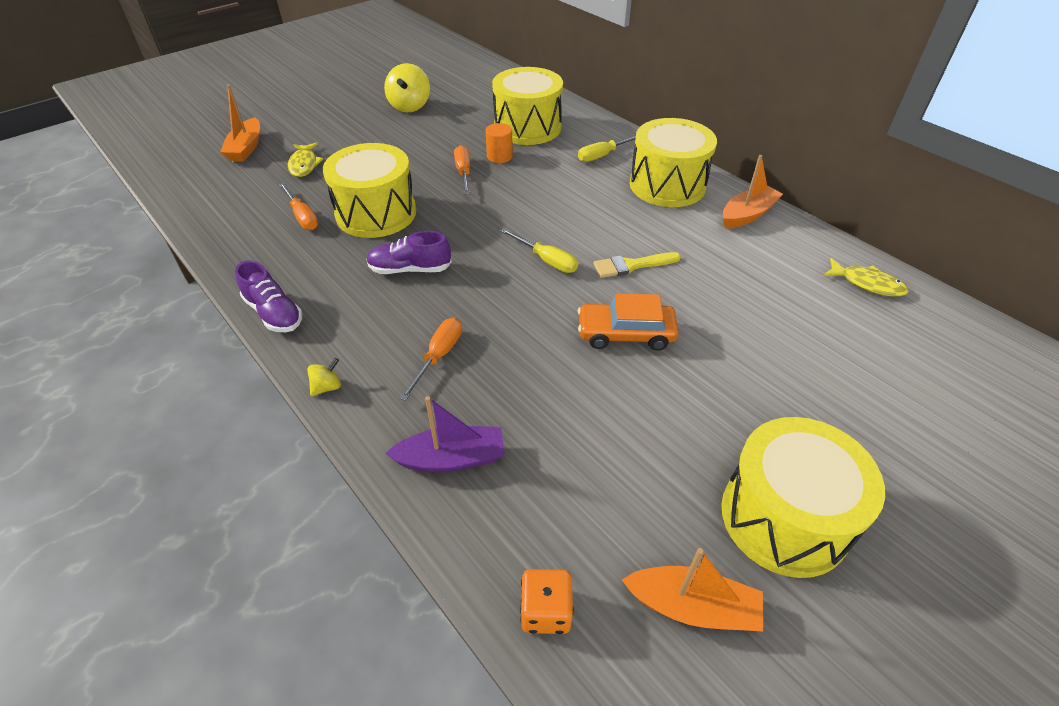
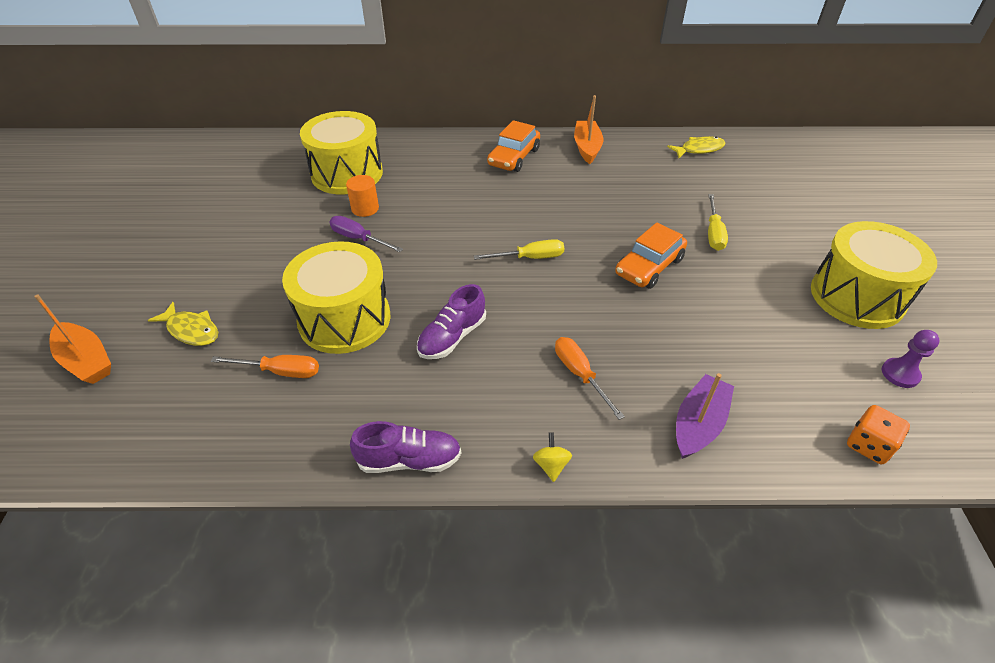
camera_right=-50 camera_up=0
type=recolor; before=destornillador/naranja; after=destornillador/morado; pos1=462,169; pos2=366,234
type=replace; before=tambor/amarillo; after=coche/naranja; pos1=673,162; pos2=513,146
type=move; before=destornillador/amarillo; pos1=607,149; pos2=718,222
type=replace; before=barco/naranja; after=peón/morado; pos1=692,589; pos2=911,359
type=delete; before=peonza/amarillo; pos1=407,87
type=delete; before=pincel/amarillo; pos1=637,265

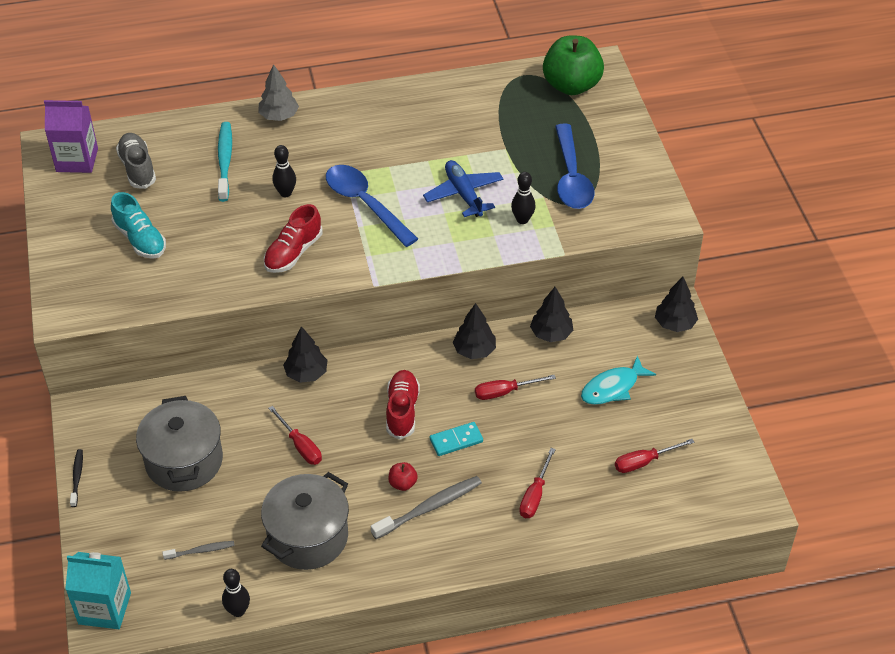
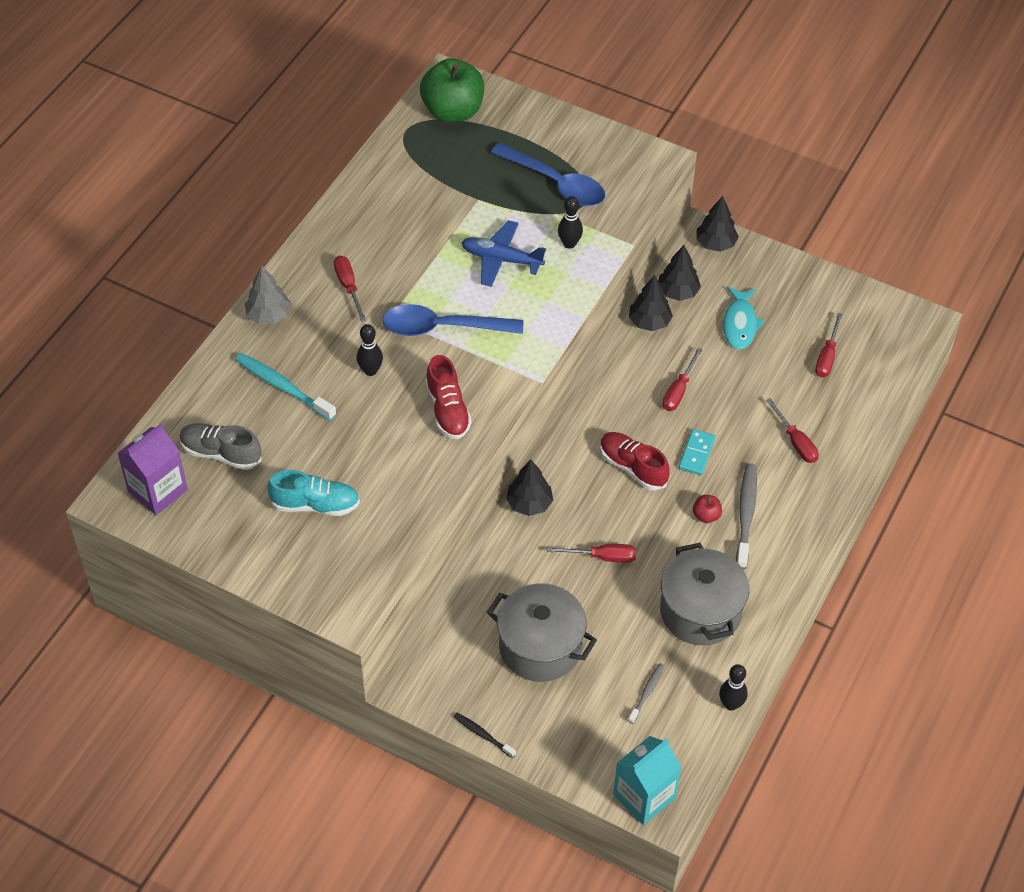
camera_right=-50 camera_up=5
type=insert; after=destornillador/rojo; pos2=350,289
type=move; before=árbol/negro; pos1=474,331; pos2=679,273

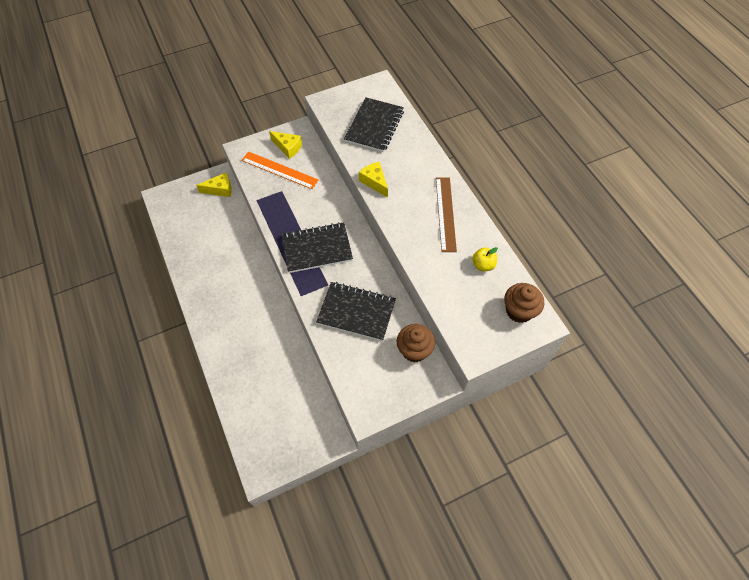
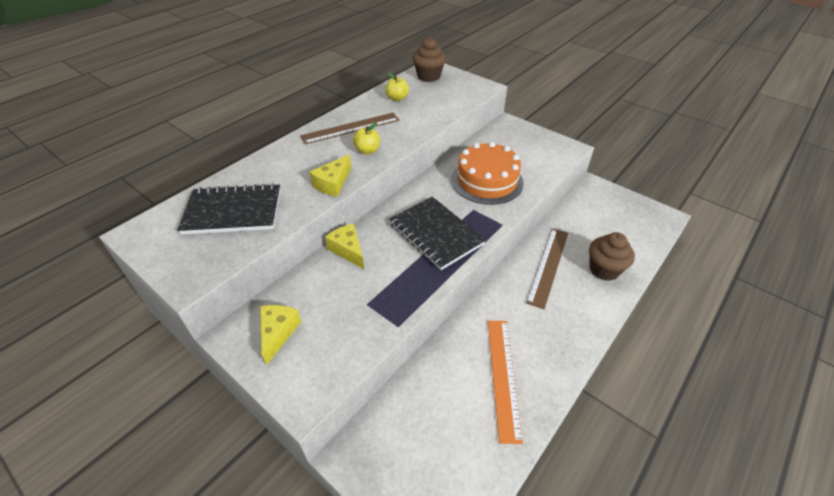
camera_right=-115 camera_up=-15
type=move; before=queso/amarillo; pos1=214,185; pos2=344,246
type=insert; after=manzana/amarillo; pos2=366,138
type=replace; before=cuaderno/negro; after=tarta/naranja; pos1=356,311; pos2=487,173
type=move; before=regla/naranja; pos1=280,170; pos2=505,382
type=insert; after=regla/marrón; pos2=547,268
type=move; before=magdalena/marrón; pos1=416,343; pos2=612,256

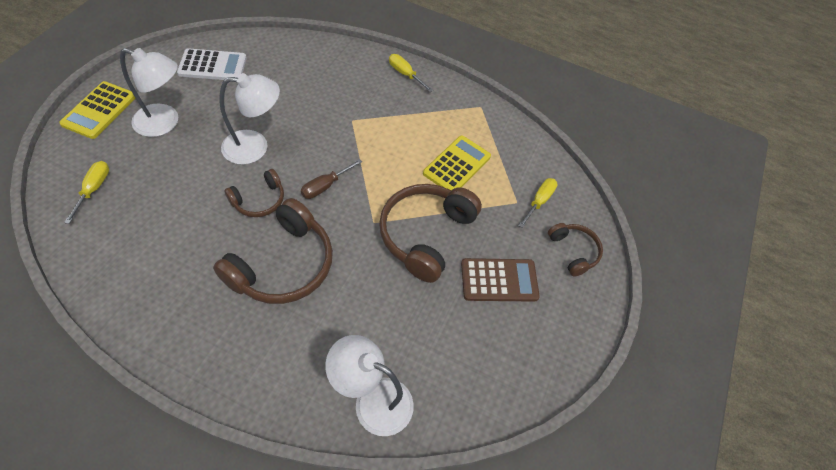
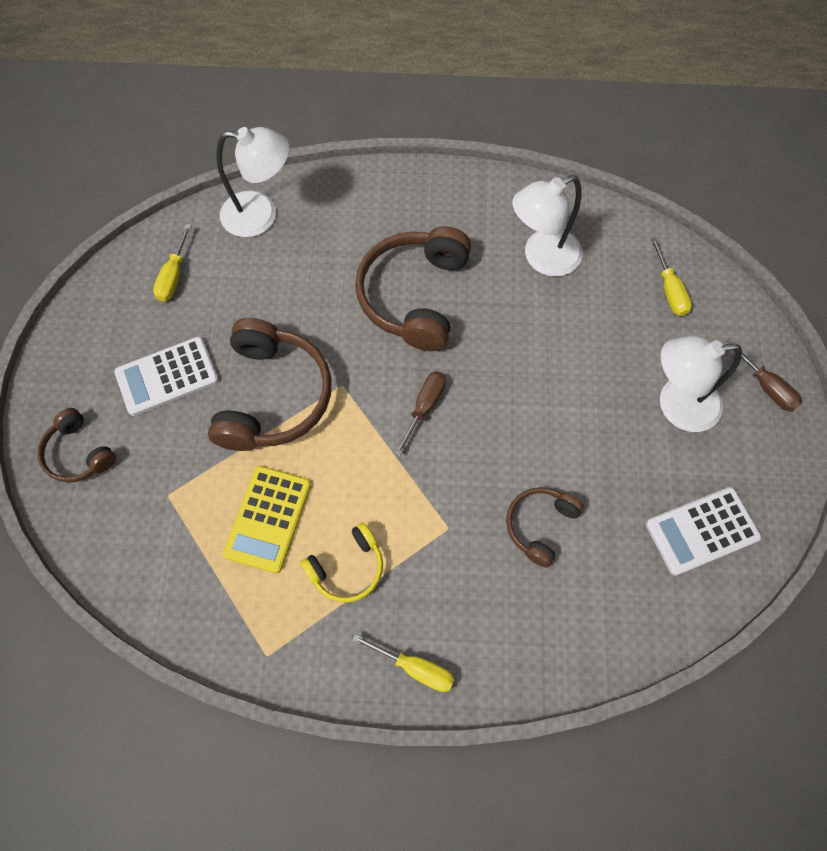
camera_right=165 camera_up=10
type=recolor; before=calculadora/marrón; after=calculadora/blanco; pos1=500,280; pos2=166,376
type=move; before=destornillador/amarillo; pos1=538,203; pos2=172,263
type=insert; after=auriculares/amarillo; pos2=341,563
type=move; before=auriculares/marrón; pos1=254,193; pos2=545,527
type=move; before=lámpara/blanco; pos1=249,119; pos2=547,226
type=replace; before=calculadora/amarillo; after=destornillador/marrón; pos1=97,110; pos2=763,375

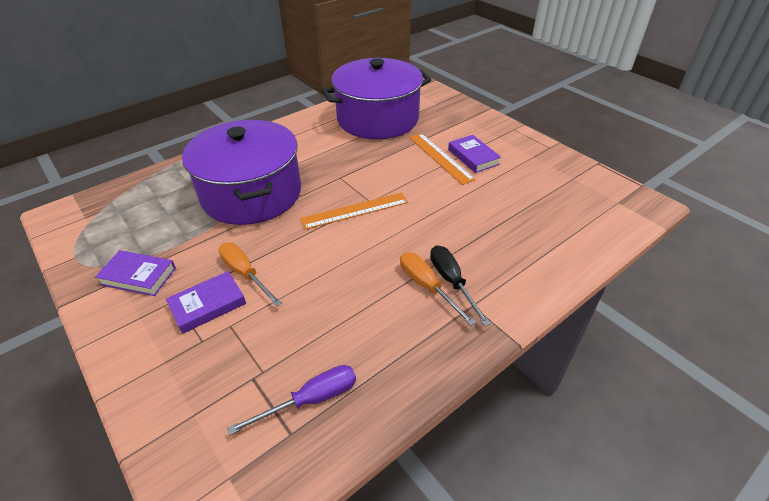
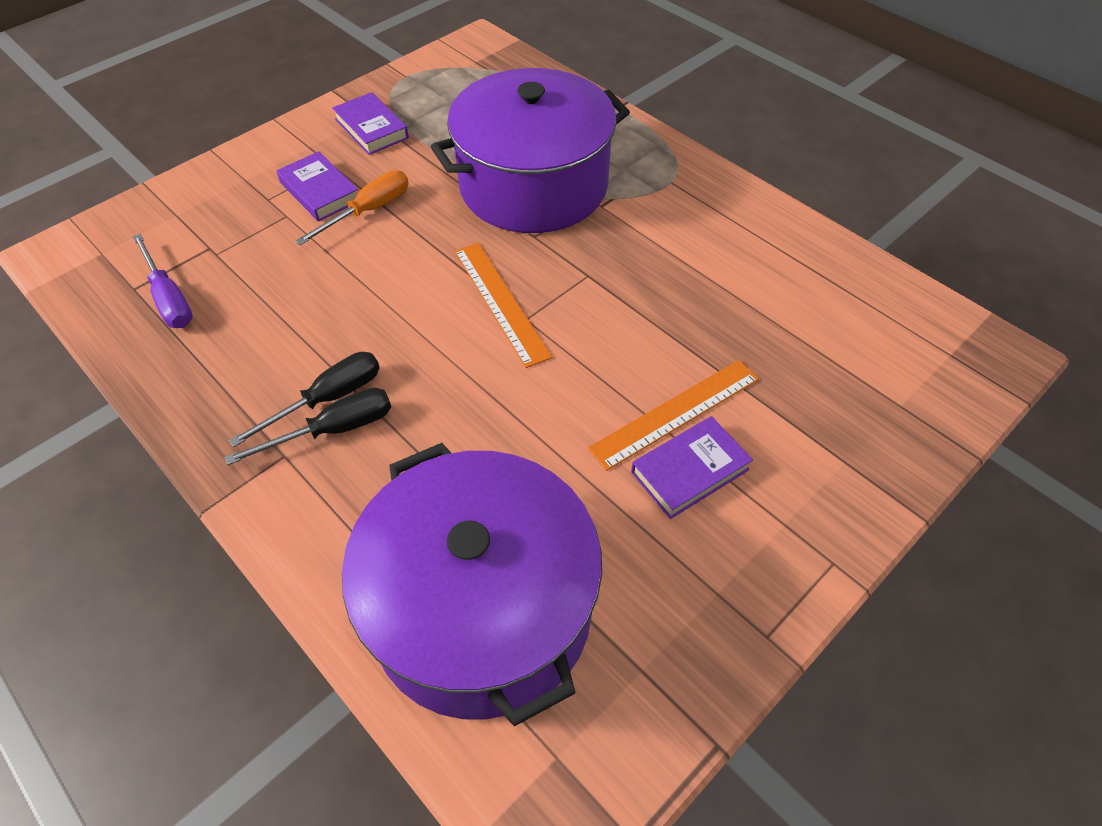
camera_right=85 camera_up=10
type=recolor; before=destornillador/naranja; after=destornillador/negro; pos1=438,289; pos2=304,399
type=rotate; before=libro/morado; pos1=135,273; pos2=370,123; turn=-45
type=move; before=olla/morado; pos1=376,98; pos2=472,584

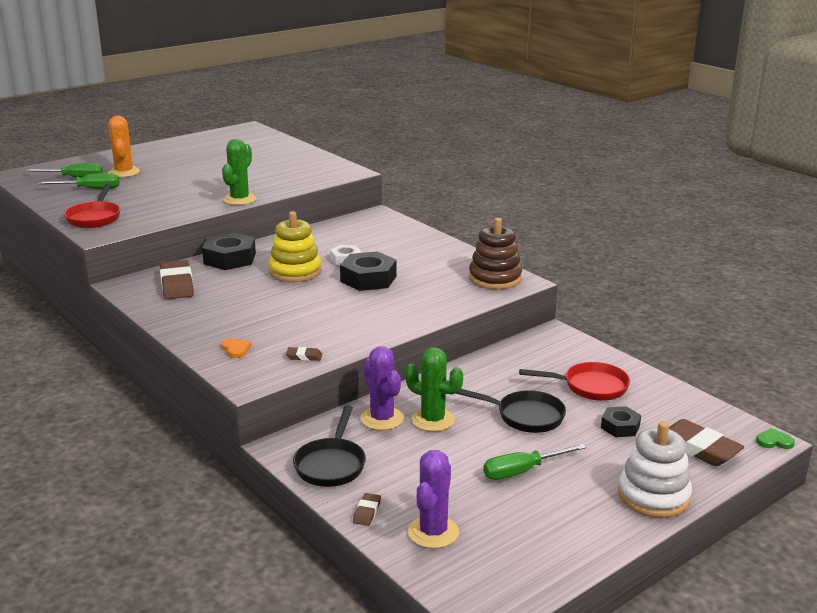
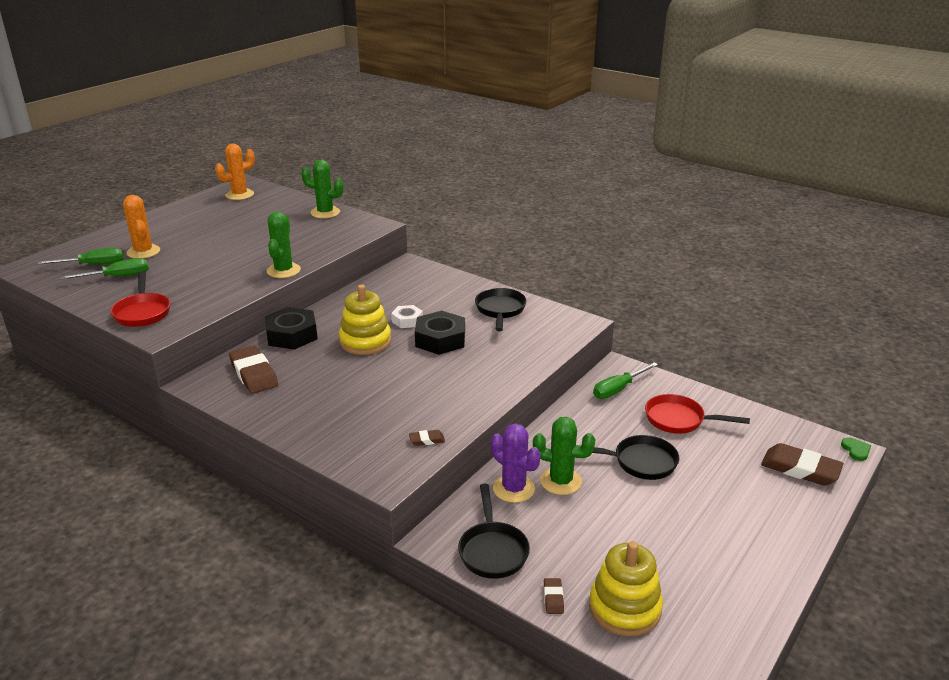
camera_right=-15 camera_up=5
type=insert; after=cactus/naranja; pos2=235,172
type=insert; after=cactus/verde; pos2=322,189
type=insert; after=sartén/negro; pos2=500,309
type=replace; before=cactus/morado; after=juguete apilable/amarillo; pos1=433,499; pos2=626,588
type=move; before=destornillador/verde; pos1=534,462; pos2=625,380
type=rotate; before=sartén/rojo; pos1=574,381; pos2=697,414; turn=-150
type=rotate; before=corazón/verde; pos1=775,438; pos2=856,449; turn=90
type=delete; before=corazón/naranja; pos1=236,348
type=delete; before=juguete apilable/marrón; pos1=495,254
type=delete; before=tuerca/negro; pos1=621,421
type=delete; before=juguete apilable/blanco; pos1=655,469

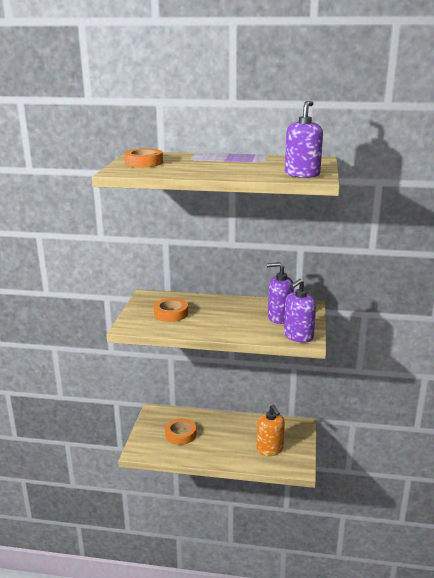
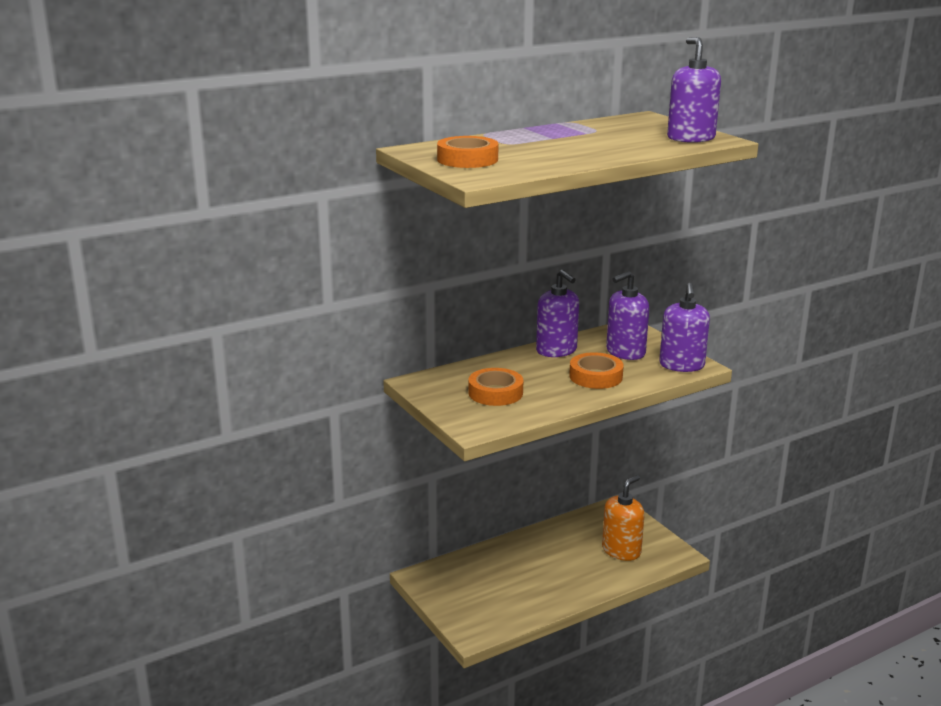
camera_right=-40 camera_up=0
type=insert; after=dispensador de jabón/morado; pos2=557,313
type=move; before=cinta adhesiva/naranja; pos1=180,431; pos2=596,370
type=rotate; before=dispensador de jabón/naranja; pos1=271,430; pos2=623,518; turn=-75

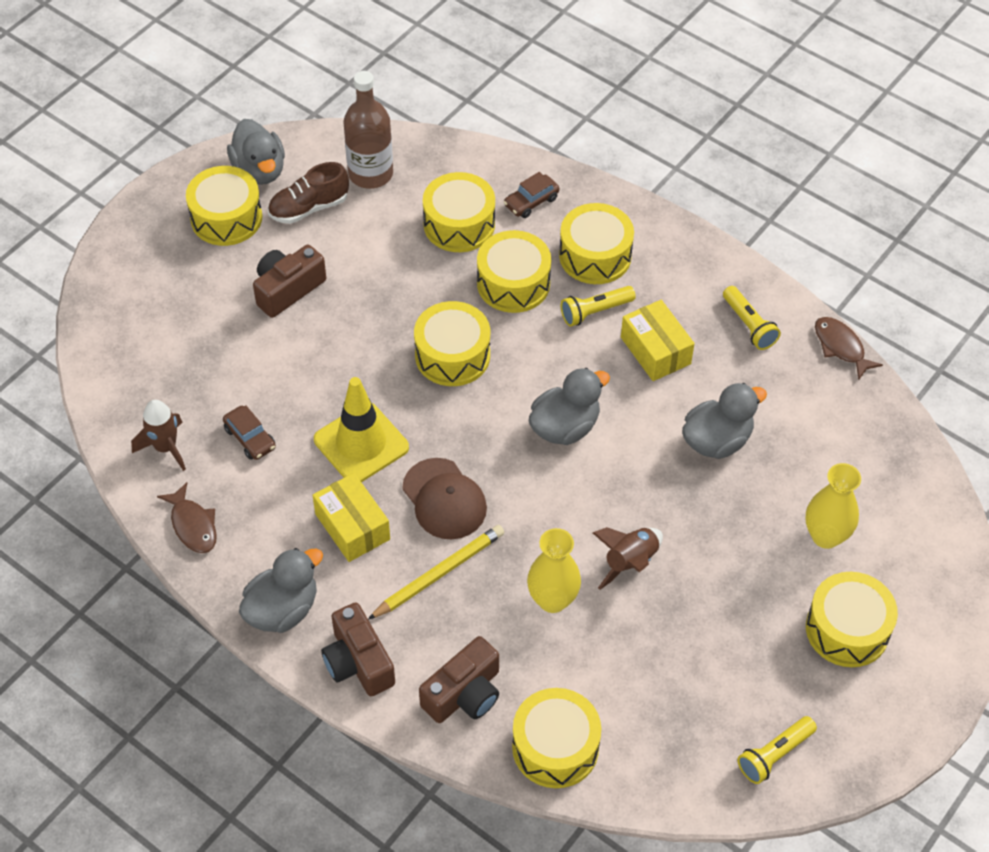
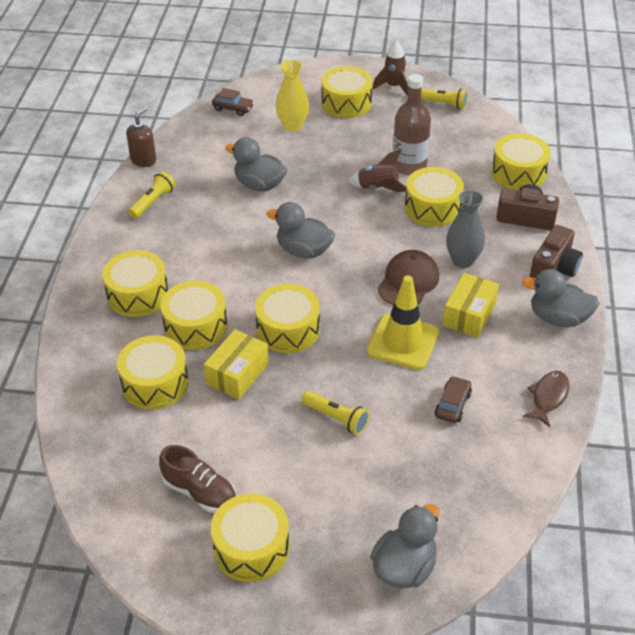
camera_right=-120 camera_up=-10
type=replace; before=pez/marrón; after=dispensador de jabón/marrón; pos1=849,348; pos2=141,137
type=move; before=caja/amarillo; pos1=658,340; pos2=236,364
type=move; before=coche/marrón; pos1=531,195; pos2=233,102
type=move; before=lámpara de mano/amarillo; pos1=598,306; pos2=335,413
type=move; before=pato/gris; pos1=256,152; pos2=405,546
type=move; before=cohete/marrón; pos1=158,435; pos2=391,68
type=move; before=botella/marrón; pos1=368,130; pos2=412,125
type=replace; before=florero/amarillo; after=tambor/amarillo; pos1=554,570; pos2=434,197
type=replace; before=lápiz/amarillo; after=florero/gris; pos1=436,572; pos2=465,229
type=delete; before=cámara/marrón; pos1=289,281

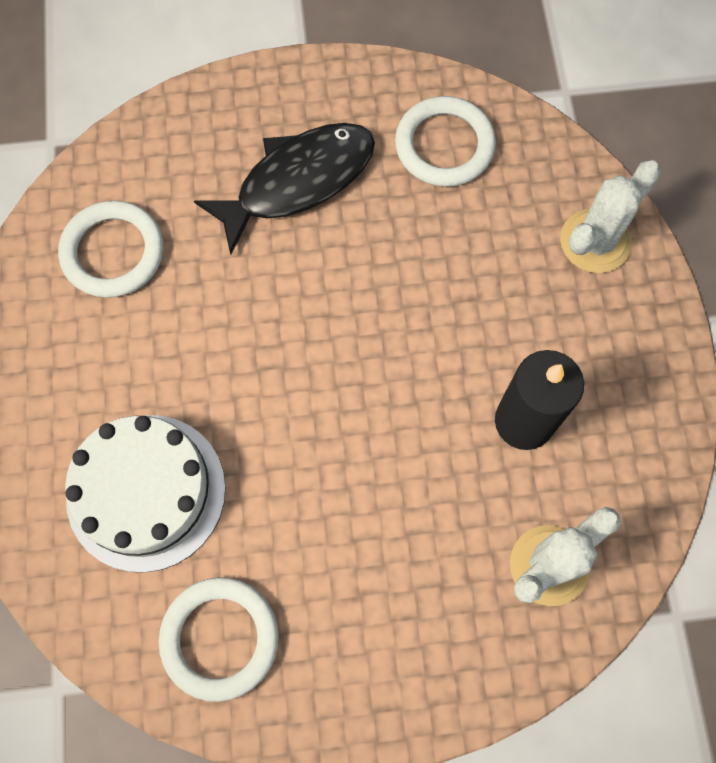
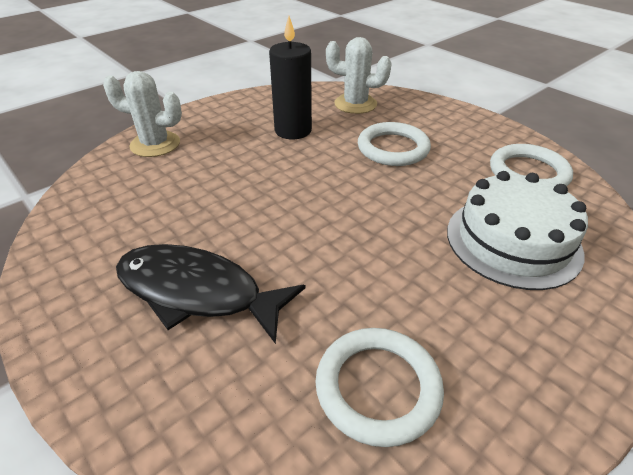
camera_right=-125 camera_up=-30
type=move; before=anillo/blanco; pos1=445,141; pos2=394,144

